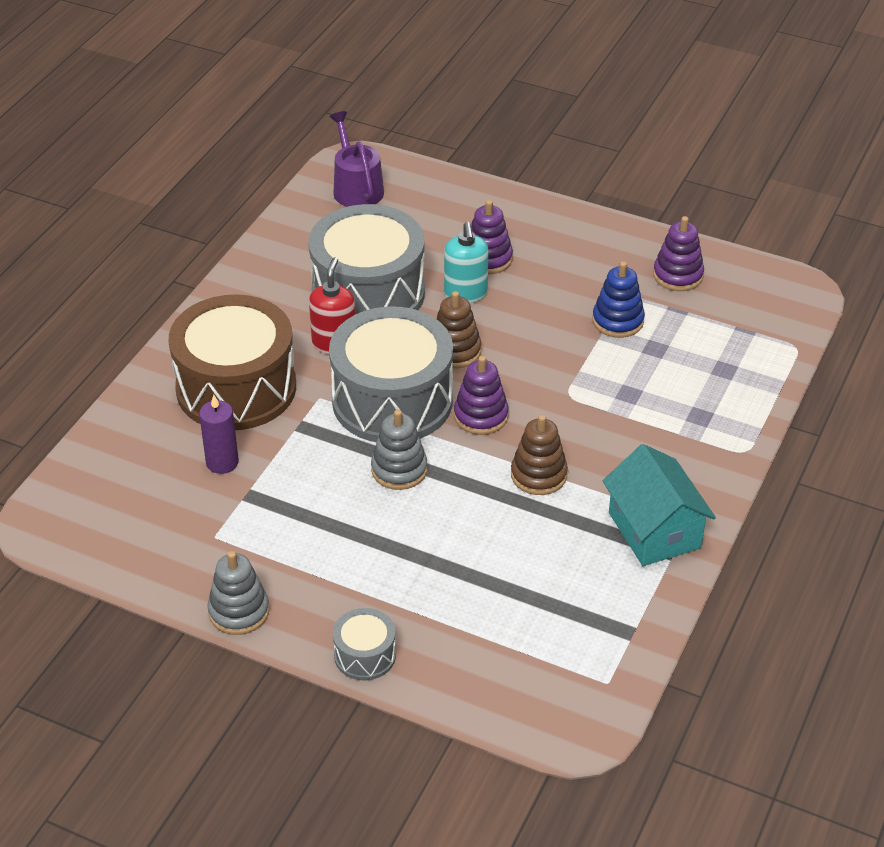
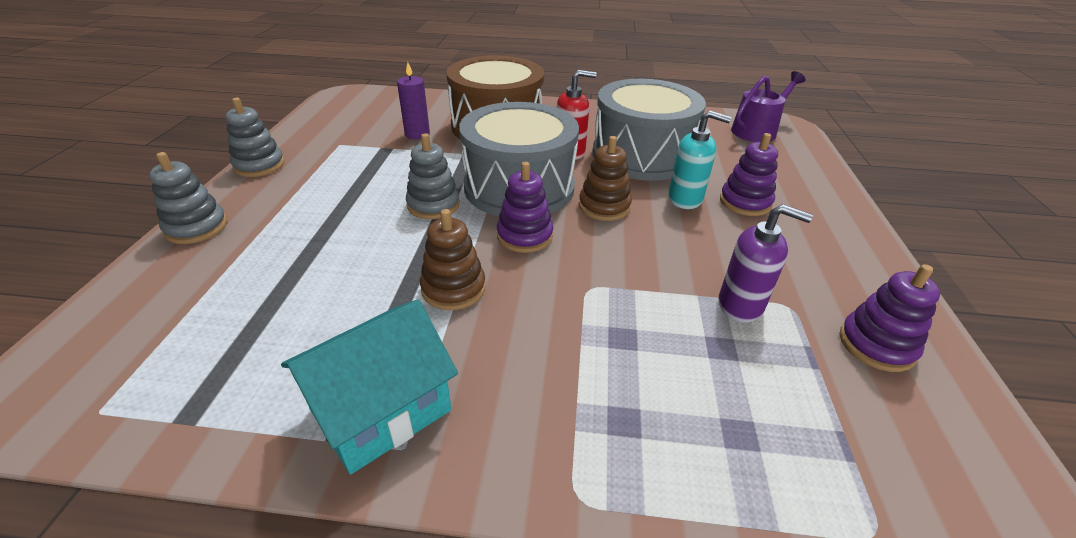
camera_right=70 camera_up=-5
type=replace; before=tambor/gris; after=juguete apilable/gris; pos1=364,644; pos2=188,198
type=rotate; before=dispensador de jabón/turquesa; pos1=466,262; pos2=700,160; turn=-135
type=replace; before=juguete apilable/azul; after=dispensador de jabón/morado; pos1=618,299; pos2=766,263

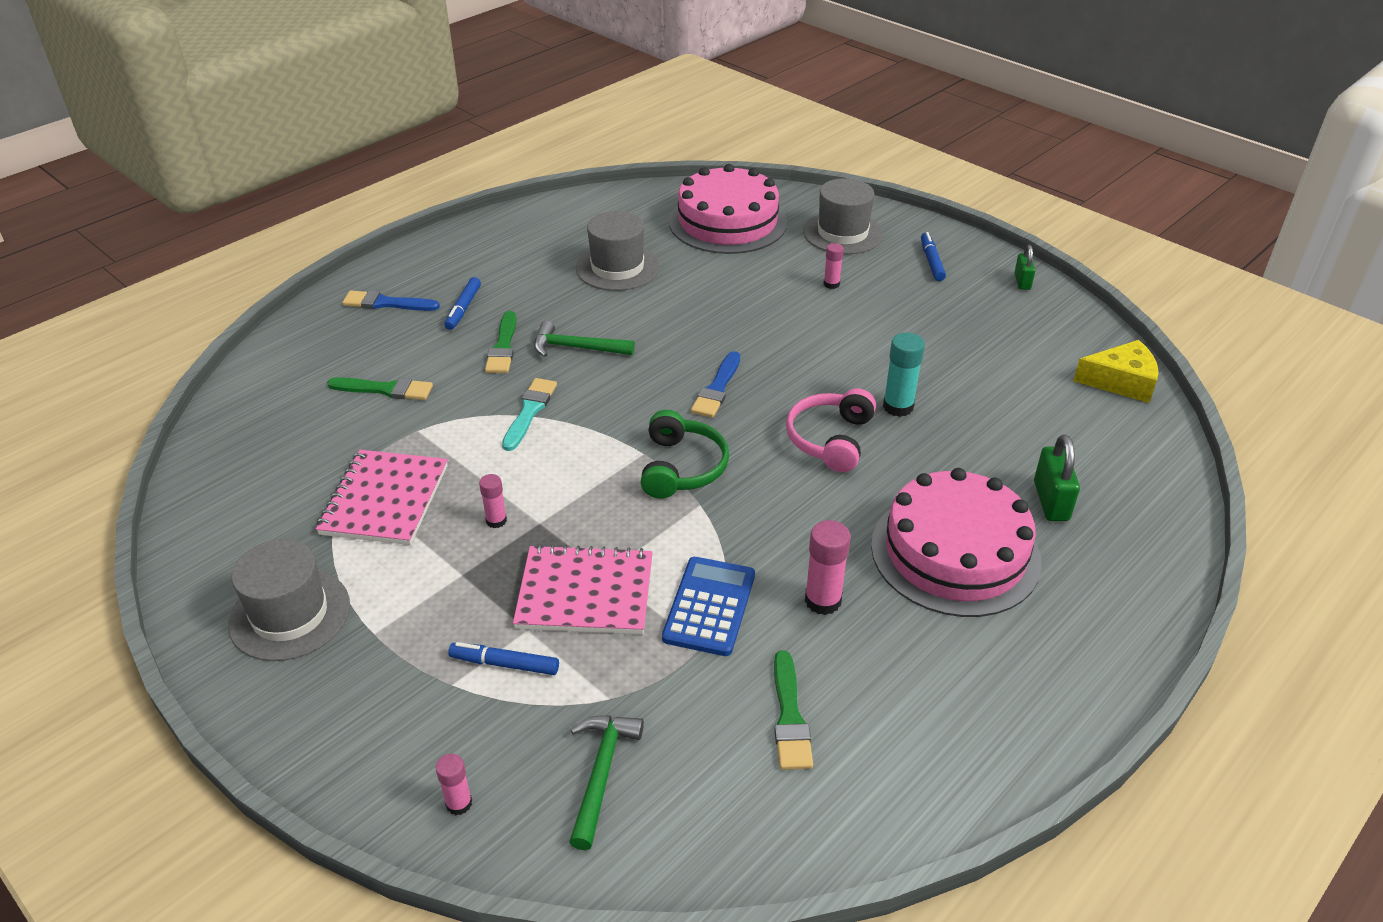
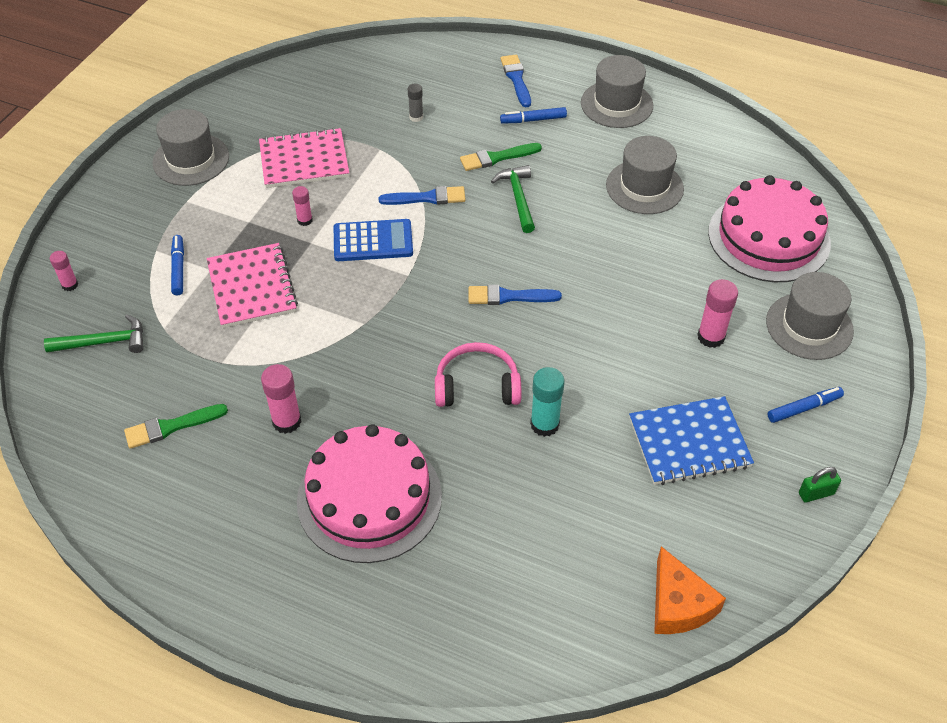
camera_right=70 camera_up=10
type=move; before=calculadora/azul; pos1=708,606; pos2=373,240
type=recolor; before=pincel/turquesa; after=pincel/azul; pos1=529,414; pos2=422,195
type=replace; before=pincel/verde; after=barra de pegamento/gris; pos1=380,388; pos2=415,102
type=insert; after=sombrero/gris; pos2=617,91
type=insert; after=cuaderno/azul; pos2=691,440
type=recolor; before=queso/amarillo; after=queso/naranja; pos1=1116,371; pos2=690,590
type=resize; before=barra de pegamento/rosa; pos1=833,266; pos2=717,313; scale=1.65
type=delete; before=auriculares/verde; pos1=685,454
type=delete; before=candado/verde; pos1=1057,478

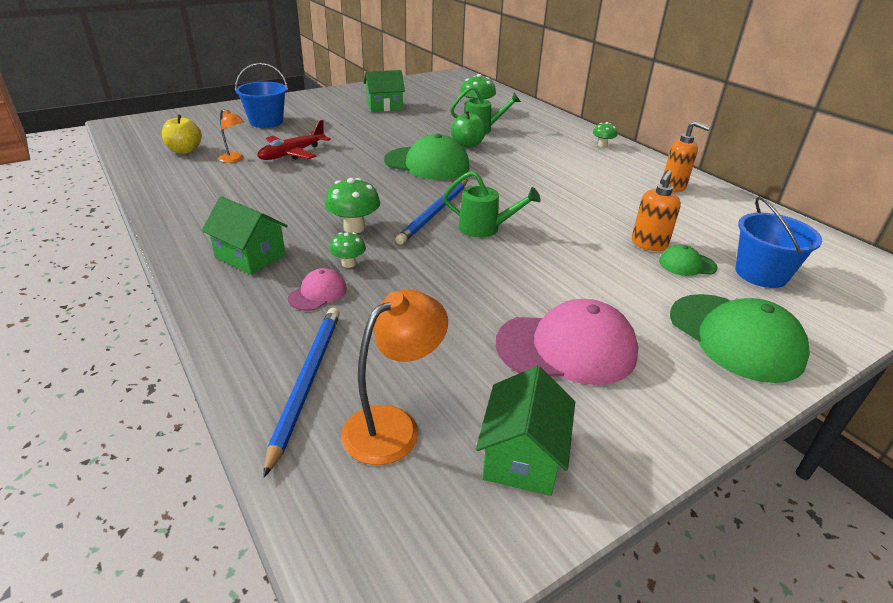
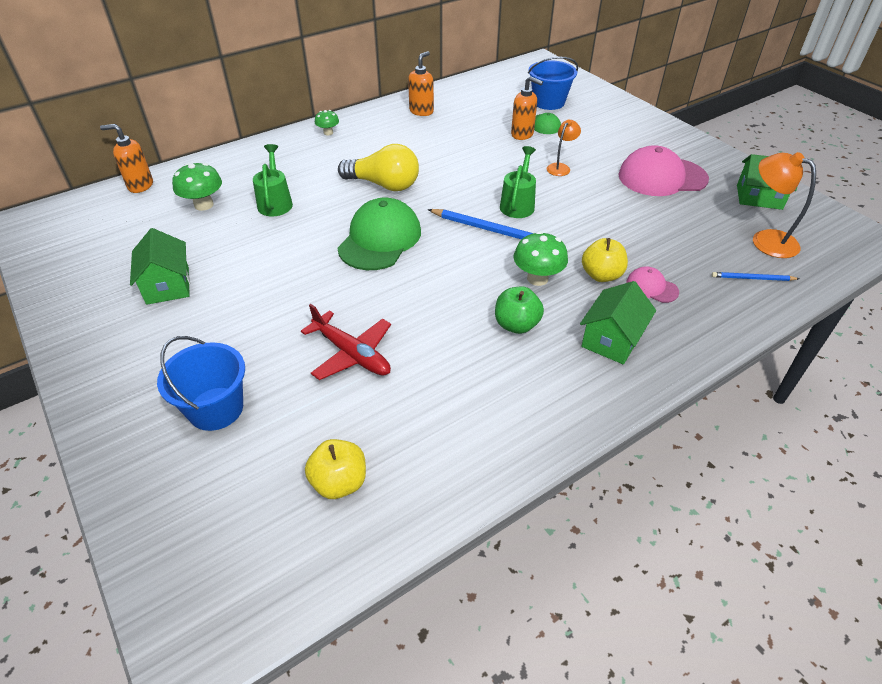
camera_right=-90 camera_up=10
type=insert; after=dispensador de jabón/naranja; pos2=126,158
type=insert; after=bombilla/amarillo; pos2=378,167
type=move; before=manzana/verde; pos1=468,129; pos2=519,310
type=move; before=lámpara/naranja; pos1=231,136; pos2=564,147
type=replace; before=seta/verde; after=manzana/amarillo; pos1=347,250; pos2=605,260
type=rotate; before=gorra/rosa; pos1=567,342; pos2=663,170; turn=-90
type=resize; before=lápiz/azul; pos1=302,392; pos2=755,276; scale=0.55
type=delete; before=gorra/verde; pos1=740,338

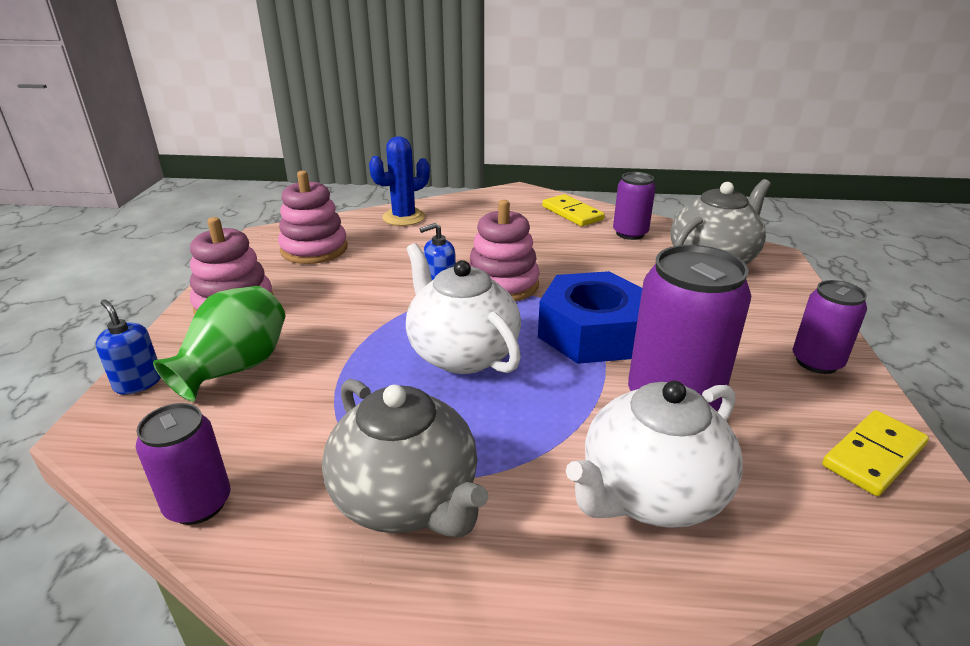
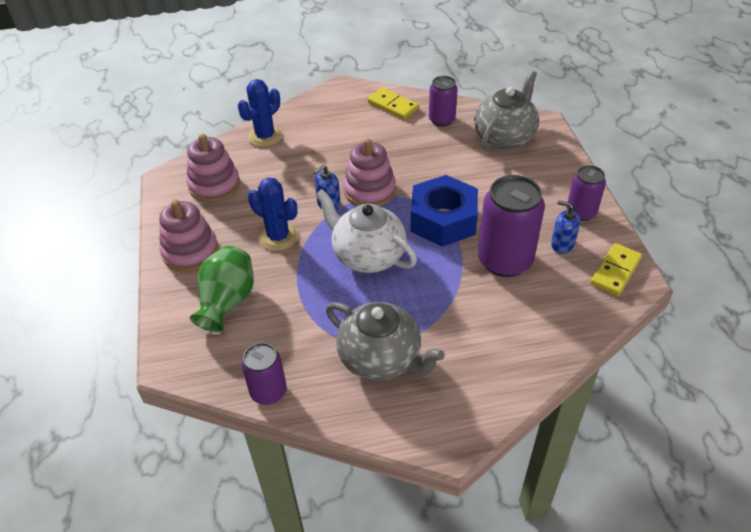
camera_right=-15 camera_up=15
type=insert; after=cactus/azul; pos2=273,214
type=move; before=dispensador de jabón/azul; pos1=128,347; pos2=565,227
type=delete; before=tetera/blanco; pos1=654,454

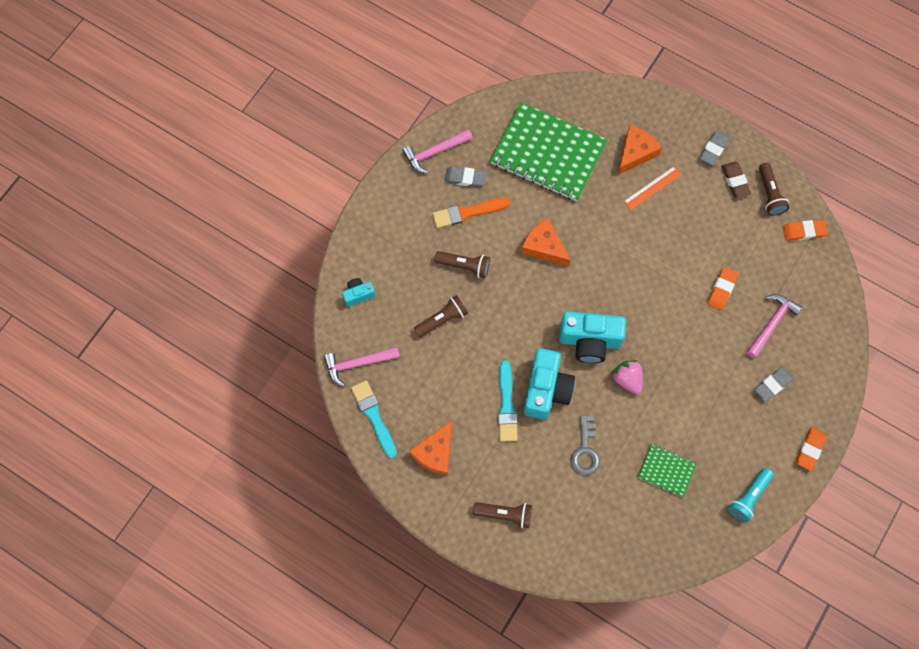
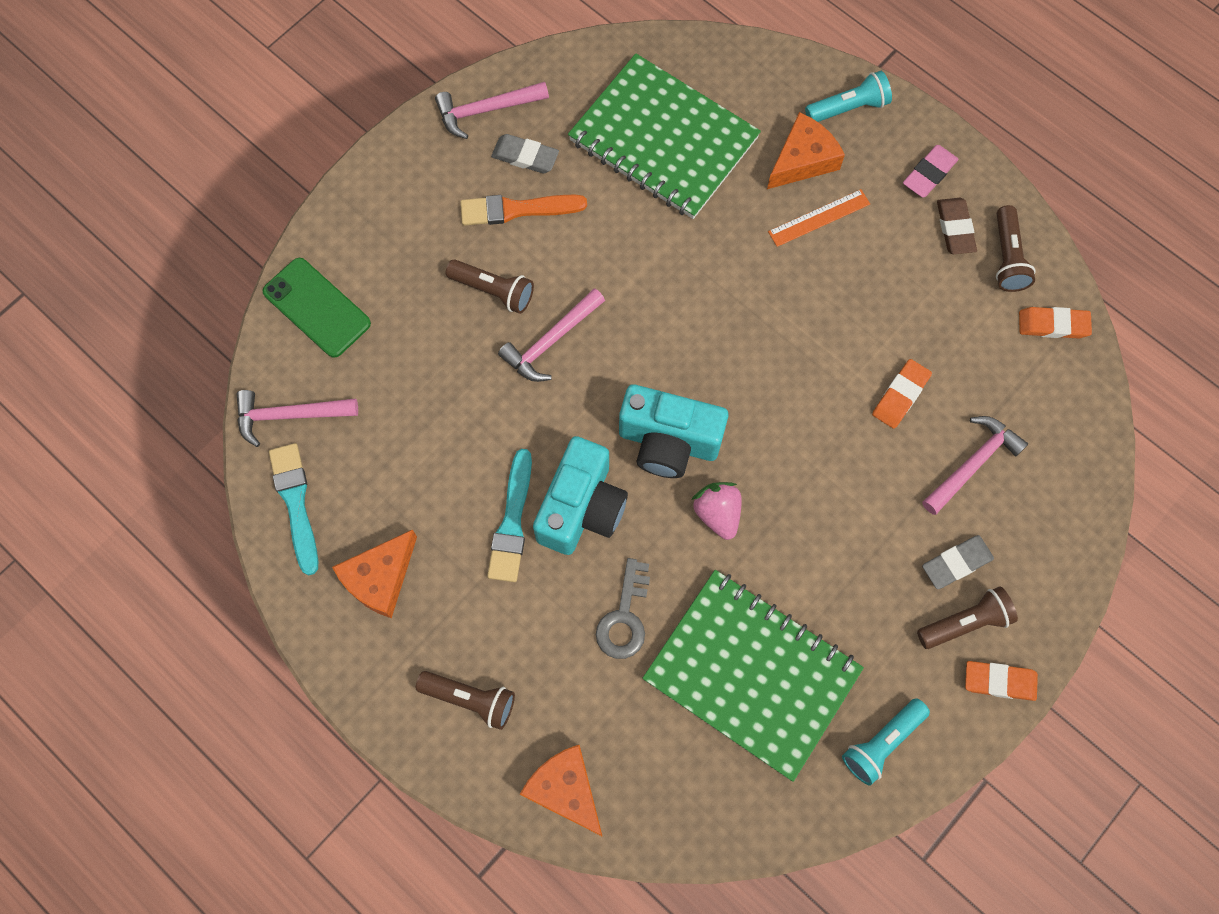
camera_right=10 camera_up=0
type=replace; before=cámara/turquesa; after=móvil/verde; pos1=358,292; pos2=317,308
type=insert; after=martillo/rosa; pos2=551,335
type=move; before=queso/naranja; pos1=545,242; pos2=561,791
type=resize; before=cuaderno/verde; pos1=667,470; pos2=753,676; scale=2.13
type=insert; after=lámpara de mano/turquesa; pos2=848,96
type=recolor; before=goma de borrar/gris; after=goma de borrar/rosa; pos1=714,148; pos2=930,171
type=move; before=lámpara de mano/marrón; pos1=441,316; pos2=967,617
type=rotate; before=goma de borrar/naranja; pos1=811,449; pos2=1001,681; turn=60

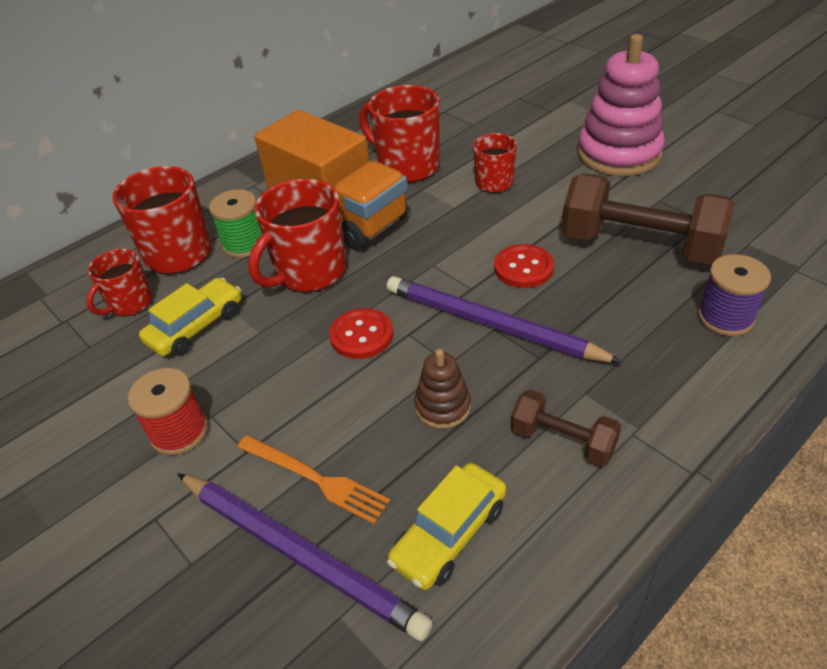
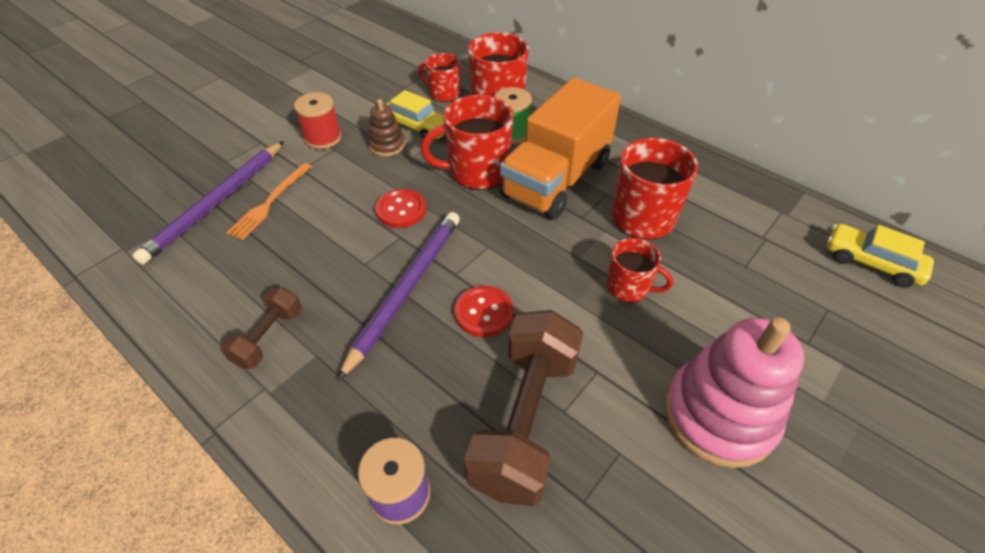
camera_right=80 camera_up=5
type=move; before=juguete apilable/marrón; pos1=442,389; pos2=386,127
type=rotate; before=taza/rojo; pos1=297,236; pos2=467,142; turn=-45
type=move; before=coche/amarillo; pos1=446,526; pos2=880,255

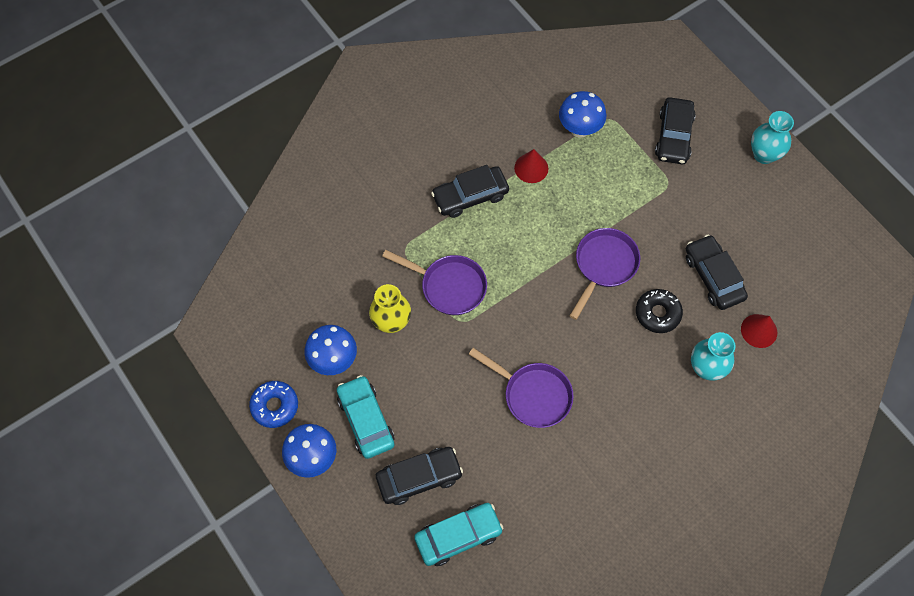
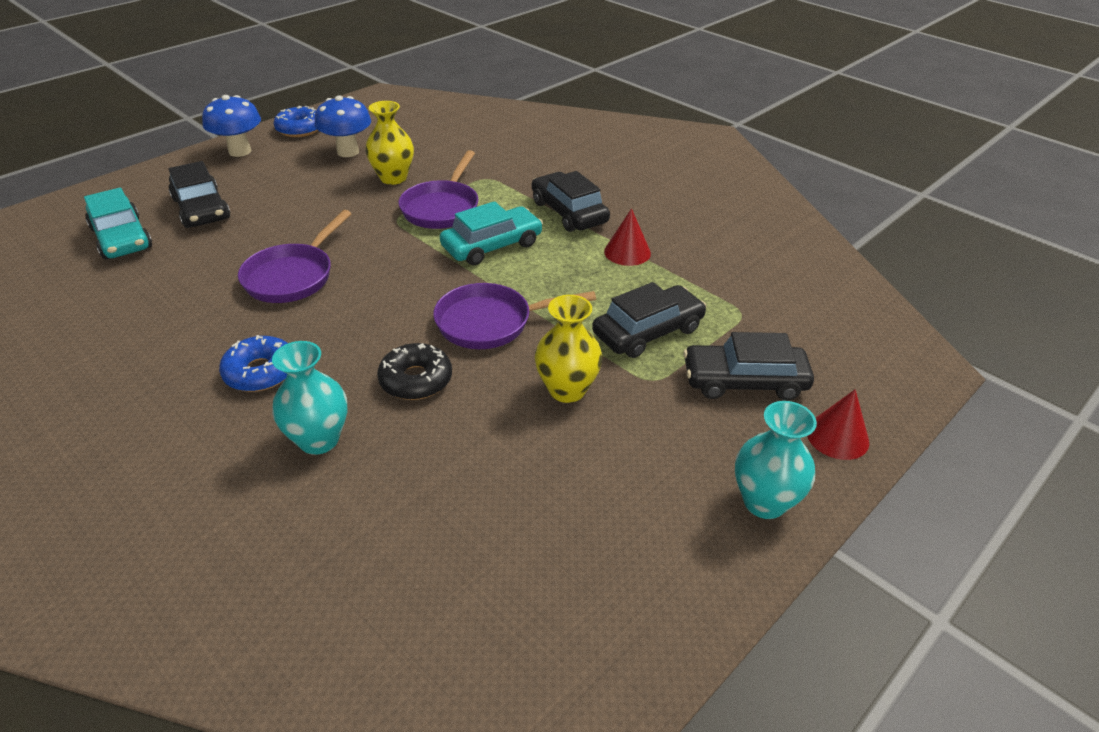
camera_right=80 camera_up=-25
type=insert; after=rosquilla/azul; pos2=253,363
type=rotate; before=sartén/morado; pos1=605,274; pos2=514,316; turn=150
type=move; before=coche/turquesa; pos1=365,417; pos2=491,233
type=insert; after=florero/amarillo; pos2=568,349
type=move; before=coche/negro; pos1=717,272; pos2=649,320
type=move; before=cono/rojo; pos1=759,331; pos2=838,424
type=delete; before=seta/azul; pos1=582,114

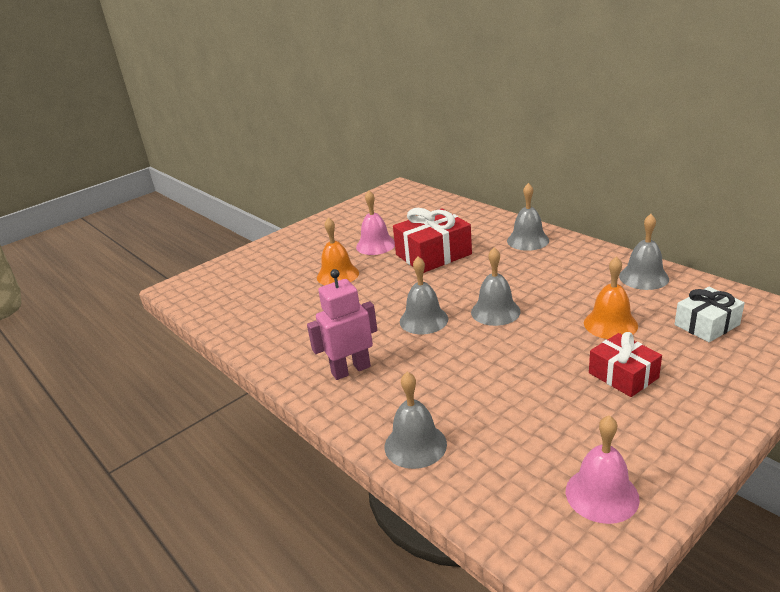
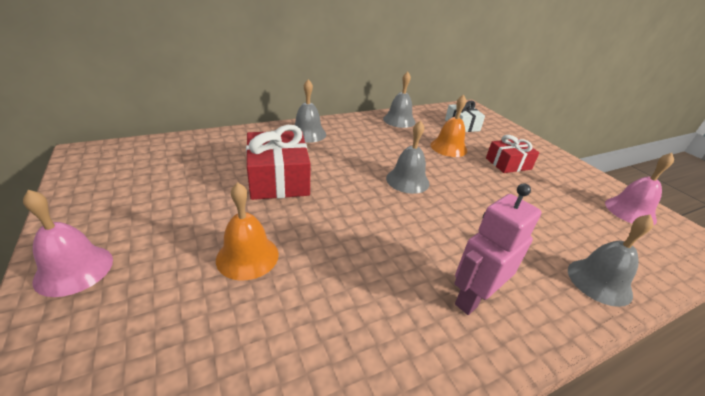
camera_right=-80 camera_up=5
type=move; before=campana/rosa; pos1=375,222; pos2=68,243
type=rotate; before=robot/rosa; pos1=342,324; pos2=497,249; turn=60
type=delete; before=campana/gris; pos1=424,295

